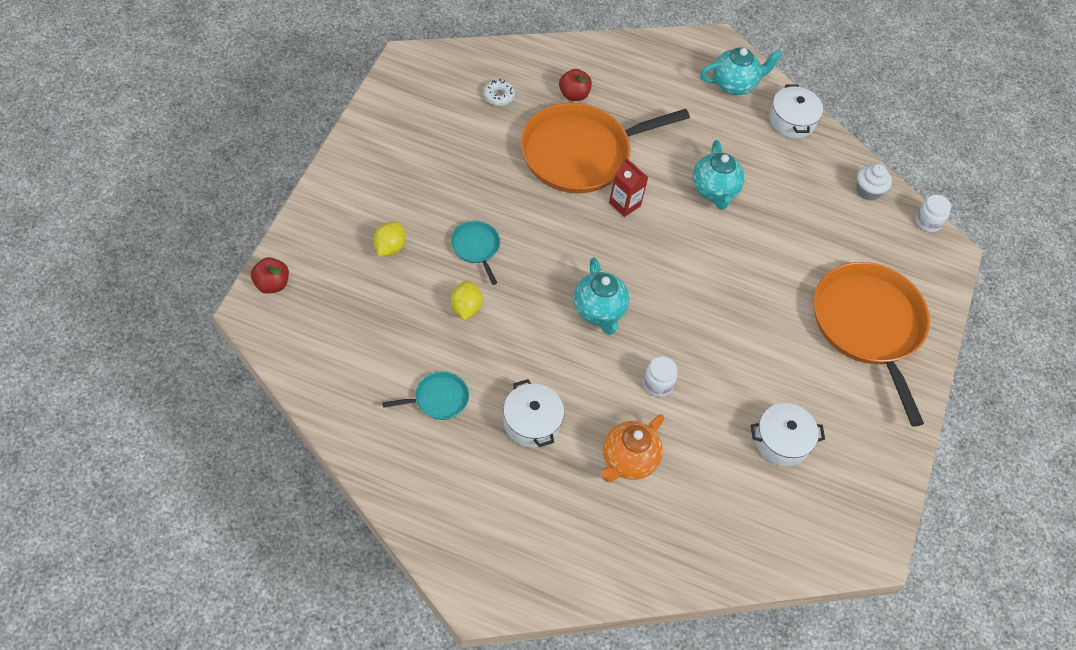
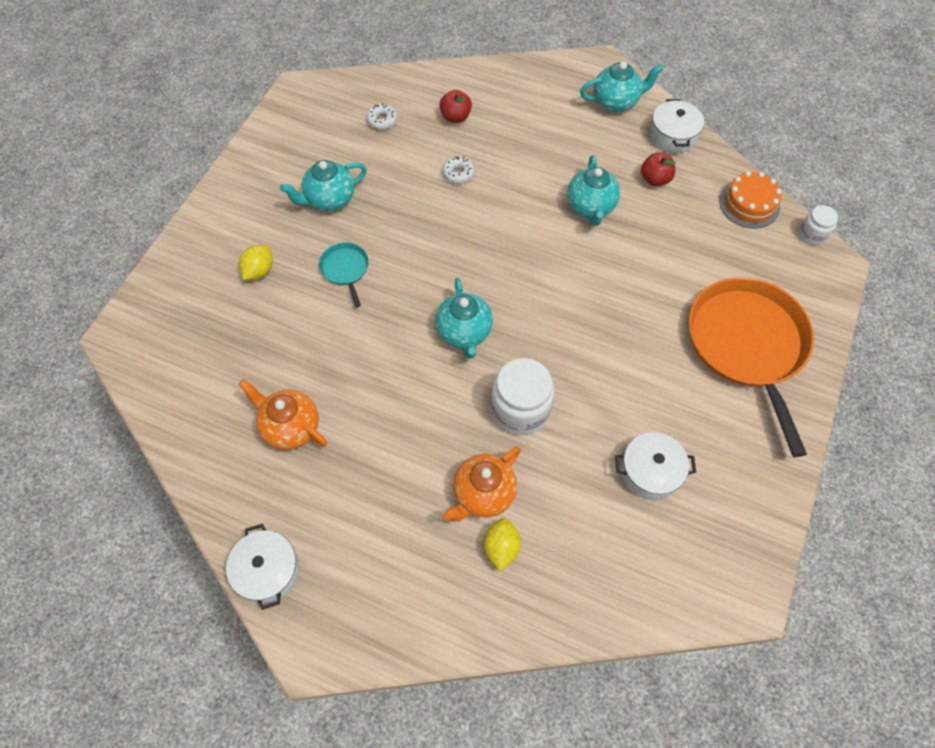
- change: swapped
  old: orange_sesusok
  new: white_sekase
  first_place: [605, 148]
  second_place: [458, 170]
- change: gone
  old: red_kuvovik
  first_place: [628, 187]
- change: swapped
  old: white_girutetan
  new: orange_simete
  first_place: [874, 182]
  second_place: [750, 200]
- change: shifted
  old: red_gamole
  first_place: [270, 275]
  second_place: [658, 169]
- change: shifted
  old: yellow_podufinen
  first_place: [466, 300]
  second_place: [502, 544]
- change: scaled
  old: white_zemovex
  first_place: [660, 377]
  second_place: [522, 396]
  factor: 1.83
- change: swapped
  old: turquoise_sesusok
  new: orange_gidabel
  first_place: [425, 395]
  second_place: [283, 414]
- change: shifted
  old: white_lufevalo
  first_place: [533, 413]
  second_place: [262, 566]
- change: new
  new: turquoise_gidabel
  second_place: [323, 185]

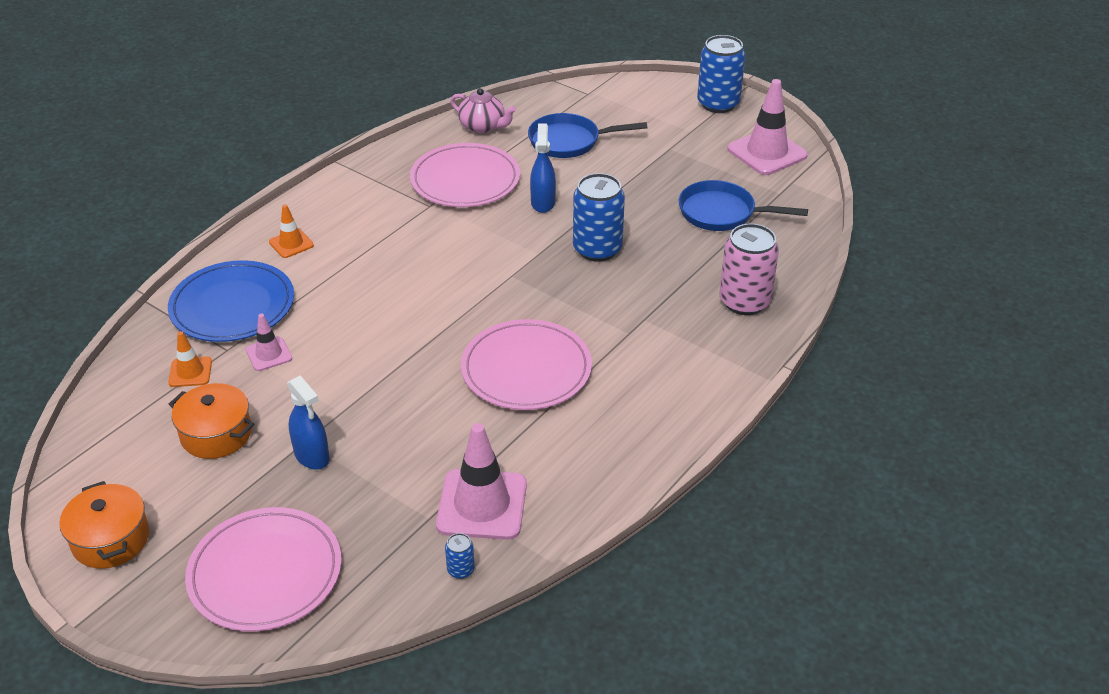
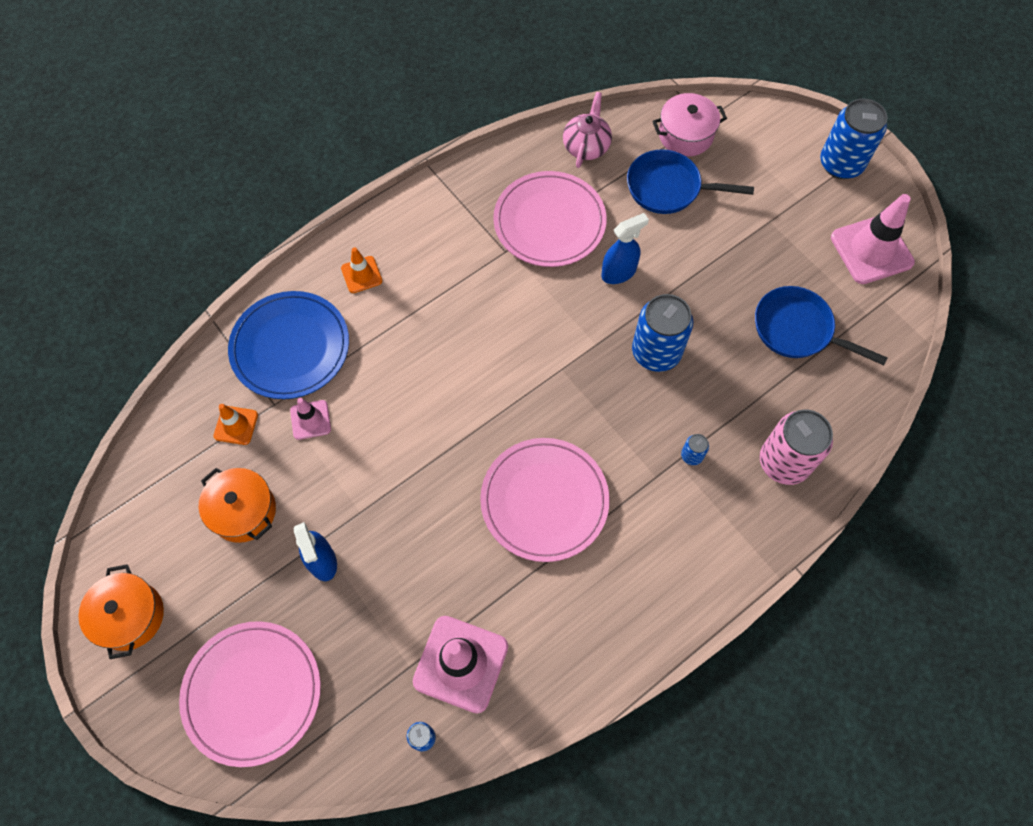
- change: rotated
  old: pink_gidabel
  first_place: [483, 110]
  second_place: [587, 130]
  degrees: -120
- change: rotated
  old: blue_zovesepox
  first_place: [543, 168]
  second_place: [625, 248]
  degrees: 45
- change: new
  new: pink_lufevalo
  second_place: [689, 124]
- change: new
  new: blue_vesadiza
  second_place: [695, 449]

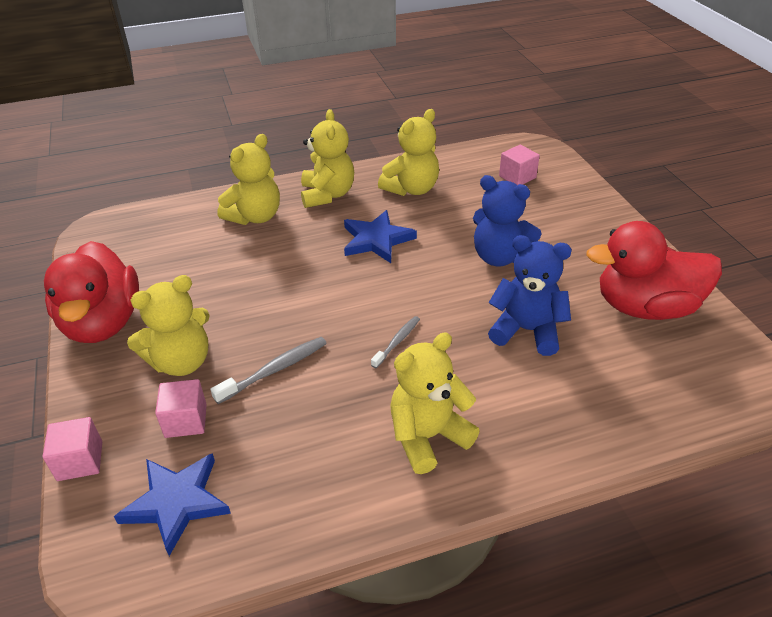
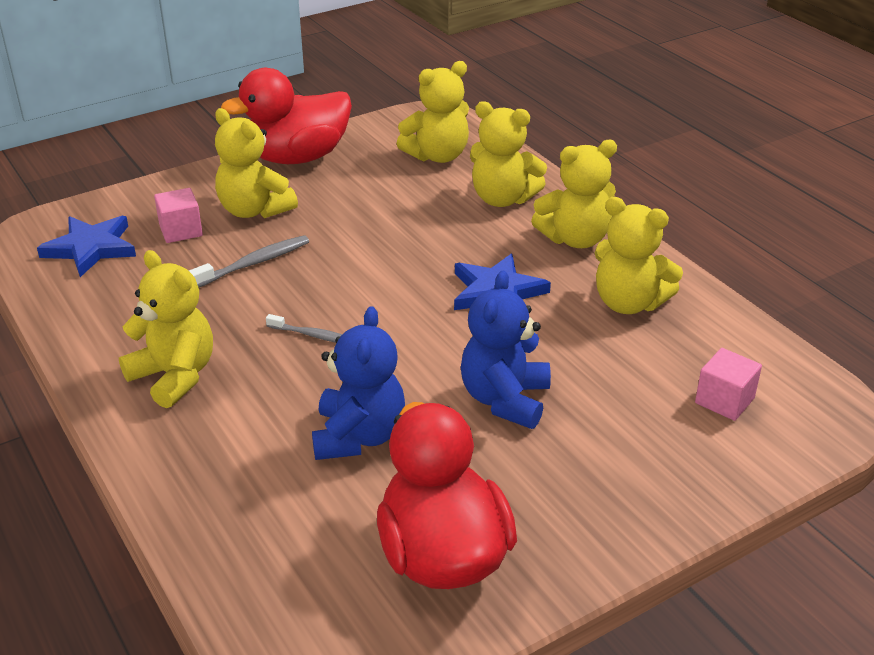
- change: rotated
  old: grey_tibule
  first_place: [268, 370]
  second_place: [249, 261]
  degrees: -75
- change: gone
  old: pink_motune
  first_place: [72, 449]
- change: new
  new: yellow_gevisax
  second_place: [432, 112]

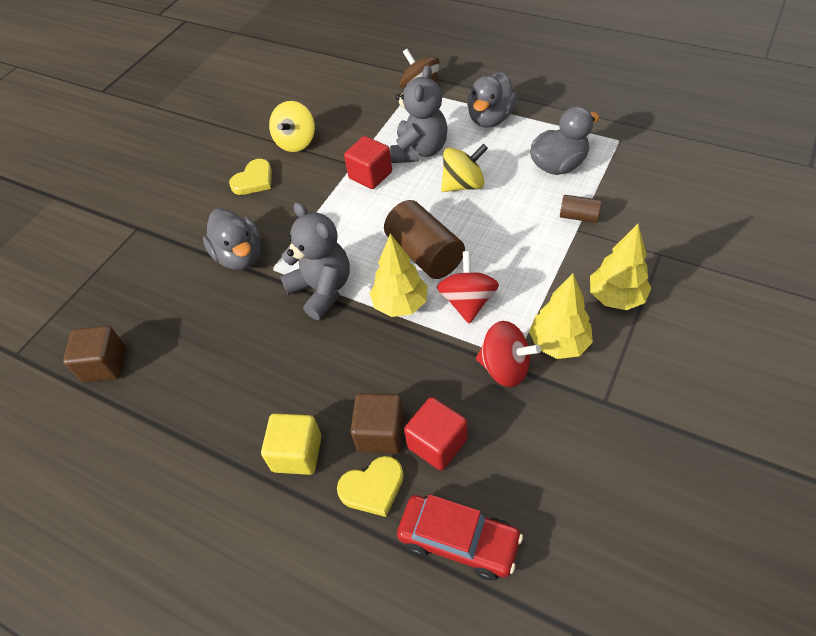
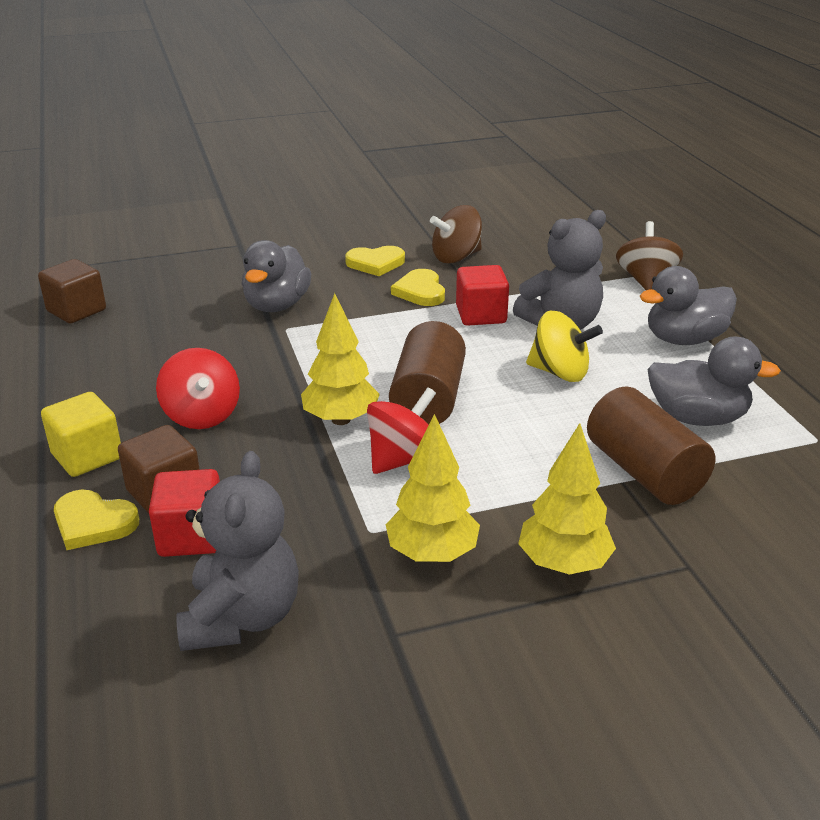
- change: repainted
  old: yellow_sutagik
  new: brown_sutagik
  first_place: [292, 126]
  second_place: [456, 234]
- change: scaled
  old: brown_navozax
  first_place: [581, 209]
  second_place: [651, 445]
  factor: 1.95
- change: shifted
  old: grey_gevisax
  first_place: [315, 261]
  second_place: [238, 551]
- change: shifted
  old: red_sutagik
  first_place: [508, 354]
  second_place: [198, 388]
- change: gone
  old: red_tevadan
  first_place: [460, 537]
- change: new
  new: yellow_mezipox
  second_place: [418, 287]

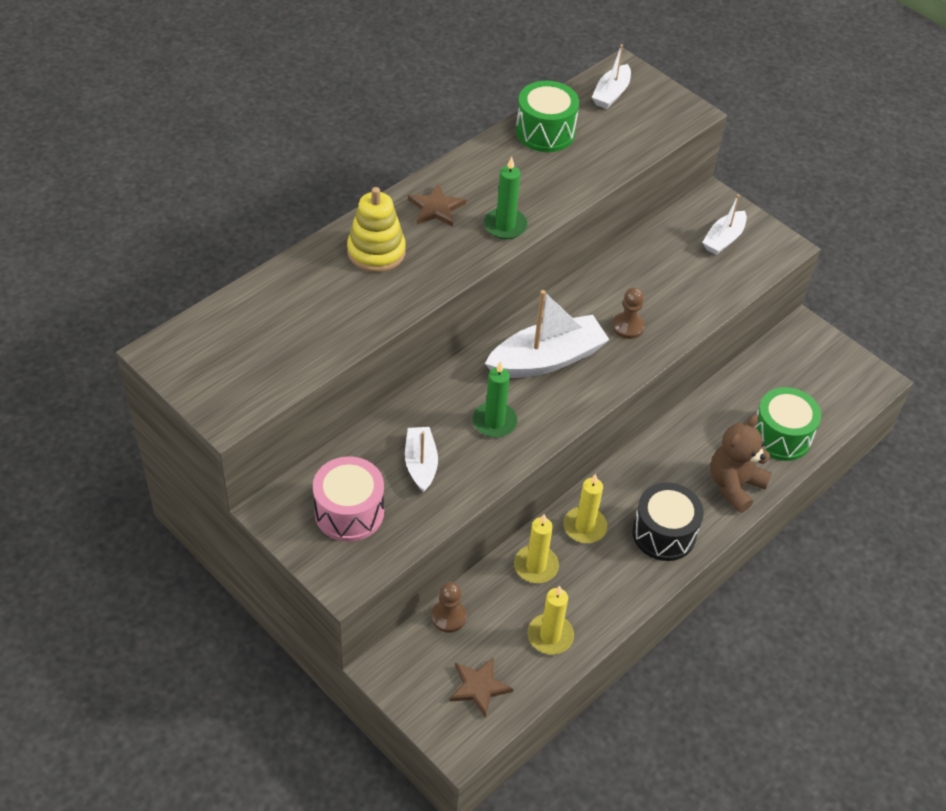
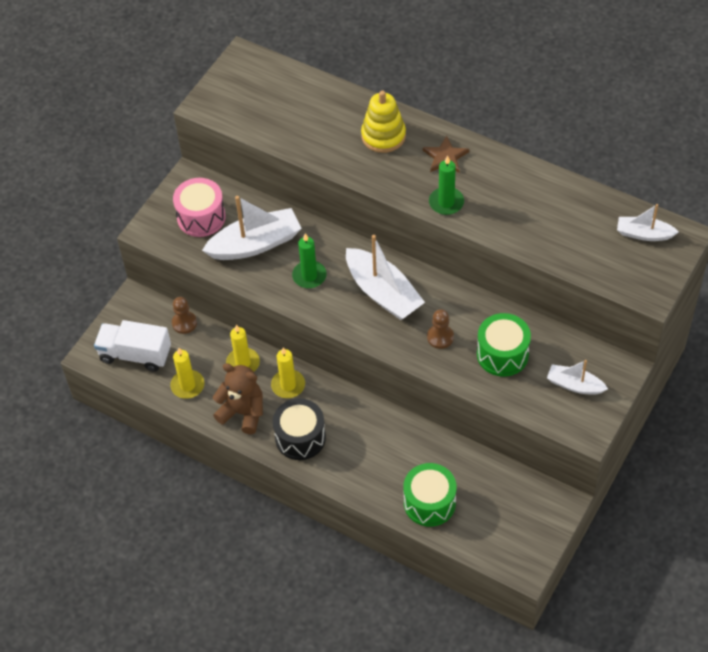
- change: shifted
  old: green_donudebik
  first_place: [547, 116]
  second_place: [504, 345]
- change: shifted
  old: brown_gevisax
  first_place: [741, 463]
  second_place: [238, 398]
- change: scaled
  old: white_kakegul
  first_place: [421, 460]
  second_place: [252, 228]
  factor: 1.76
- change: swapped
  old: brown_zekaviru
  new: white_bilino
  first_place: [481, 687]
  second_place: [132, 346]

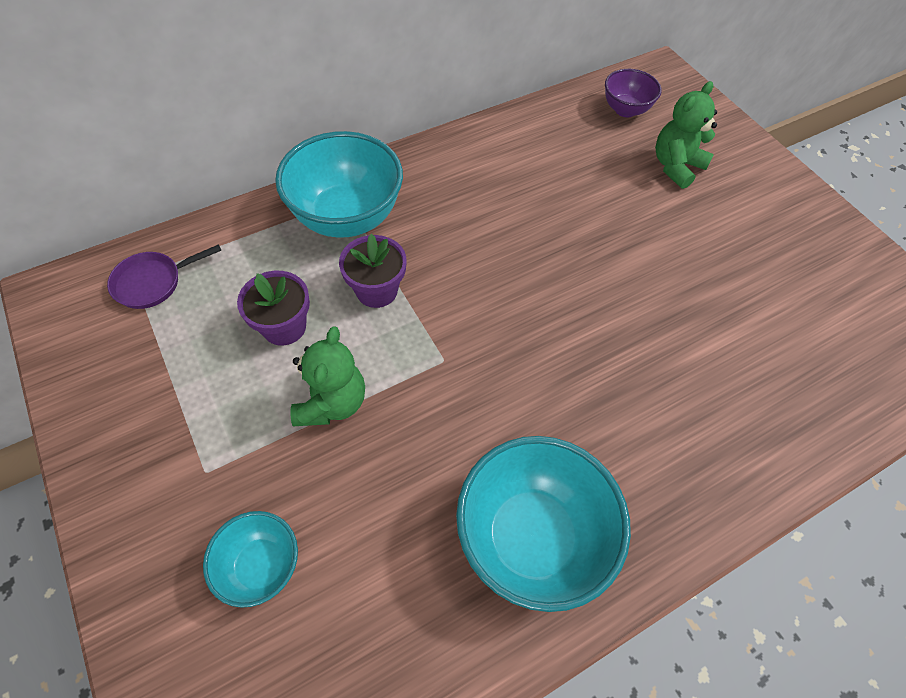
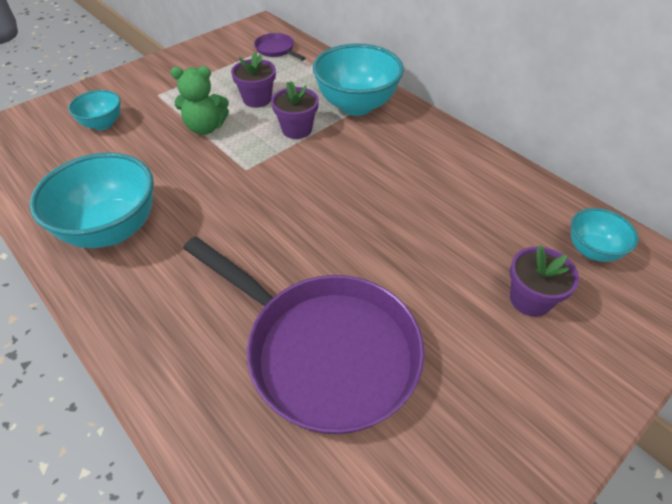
- change: repainted
  old: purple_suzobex
  new: turquoise_suzobex
  first_place: [633, 93]
  second_place: [605, 235]
- change: swapped
  old: green_gevisax
  new: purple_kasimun
  first_place: [686, 135]
  second_place: [544, 281]
- change: new
  new: purple_sesusok
  second_place: [304, 335]

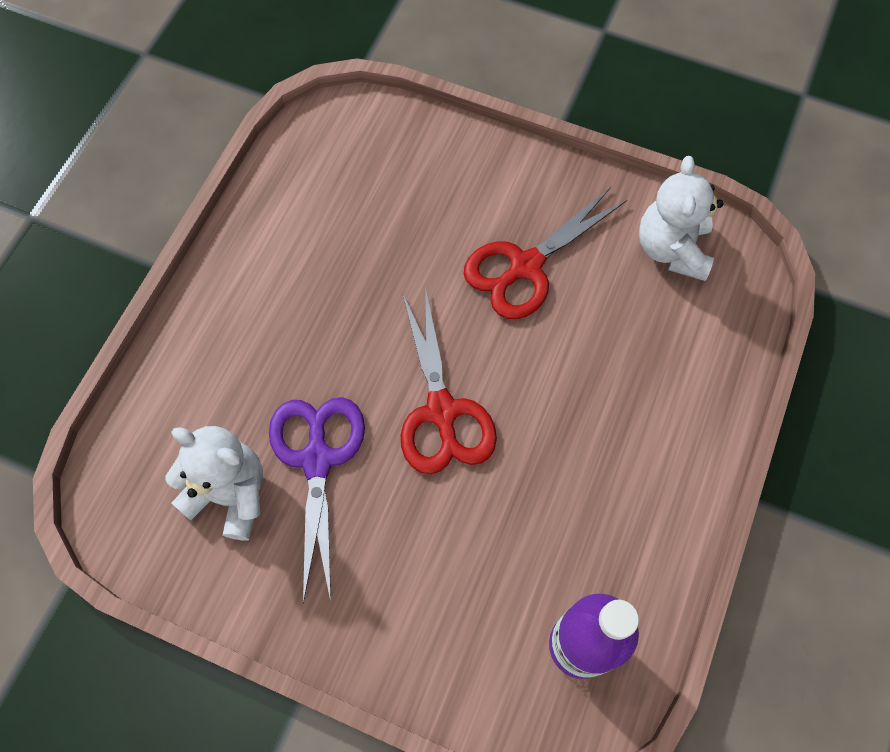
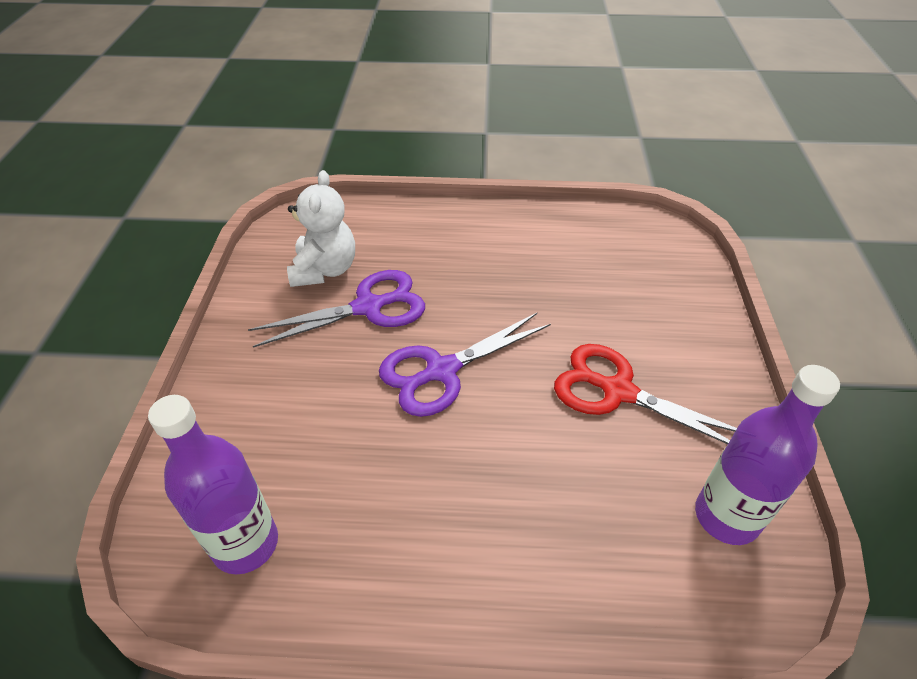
- change: swapped
  old: white_gevisax
  new: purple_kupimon
  first_place: [681, 218]
  second_place: [767, 455]
- change: repainted
  old: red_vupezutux
  new: purple_vupezutux
  first_place: [449, 380]
  second_place: [465, 365]

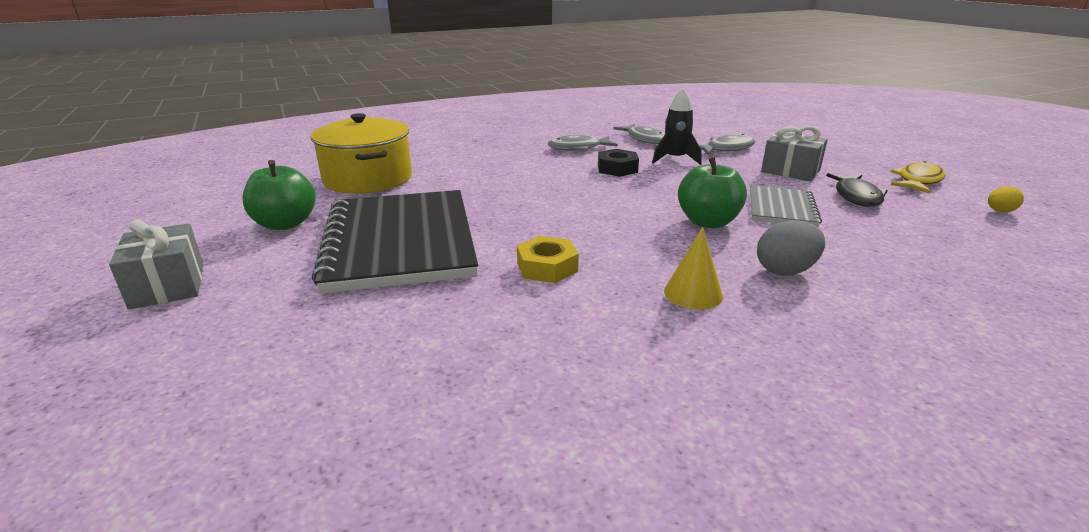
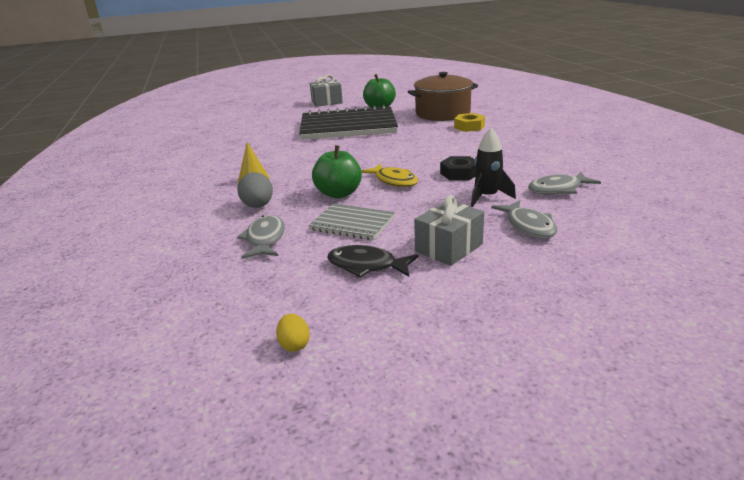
- change: repainted
  old: yellow_lufevalo
  new: brown_lufevalo
  first_place: [361, 153]
  second_place: [443, 96]
- change: shifted
  old: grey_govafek
  first_place: [583, 143]
  second_place: [261, 237]
- change: shifted
  old: yellow_govafek
  first_place: [918, 177]
  second_place: [389, 175]
- change: shifted
  old: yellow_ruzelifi
  first_place: [548, 259]
  second_place: [469, 122]

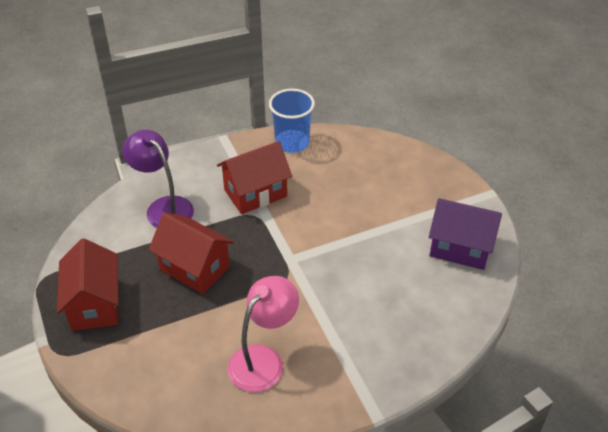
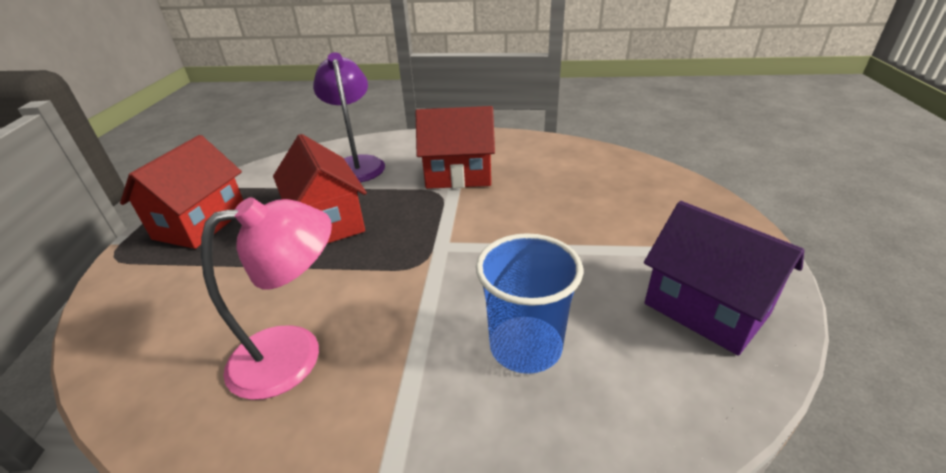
- change: shifted
  old: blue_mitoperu
  first_place: [292, 121]
  second_place: [529, 303]

